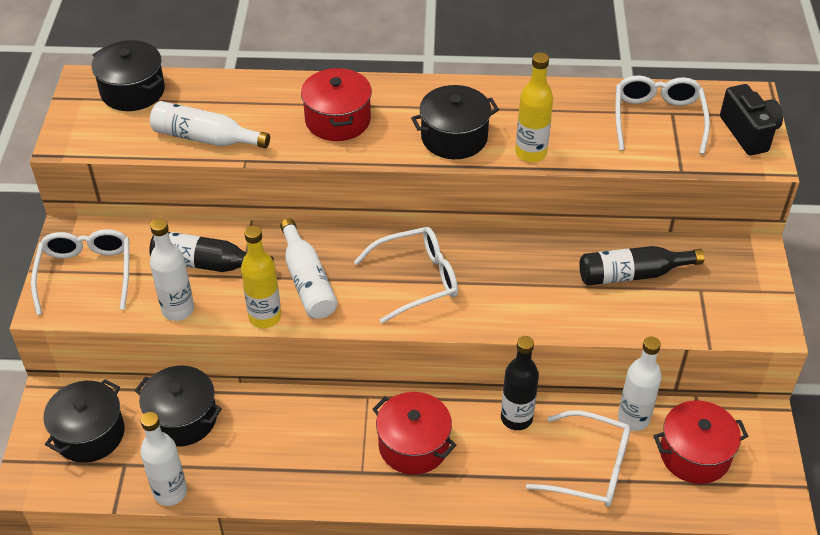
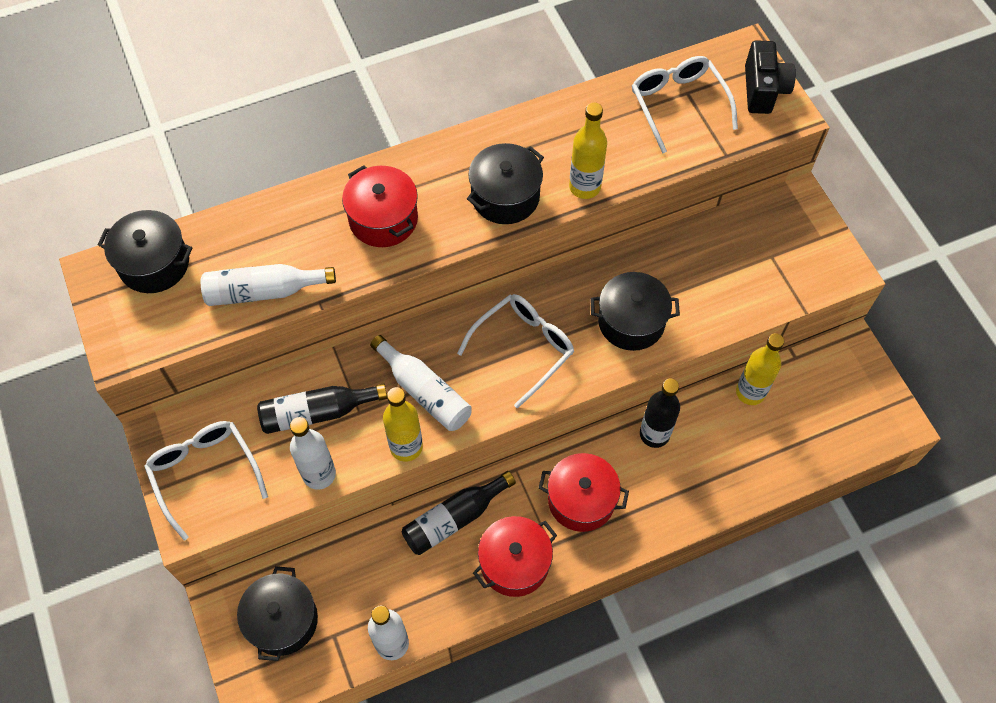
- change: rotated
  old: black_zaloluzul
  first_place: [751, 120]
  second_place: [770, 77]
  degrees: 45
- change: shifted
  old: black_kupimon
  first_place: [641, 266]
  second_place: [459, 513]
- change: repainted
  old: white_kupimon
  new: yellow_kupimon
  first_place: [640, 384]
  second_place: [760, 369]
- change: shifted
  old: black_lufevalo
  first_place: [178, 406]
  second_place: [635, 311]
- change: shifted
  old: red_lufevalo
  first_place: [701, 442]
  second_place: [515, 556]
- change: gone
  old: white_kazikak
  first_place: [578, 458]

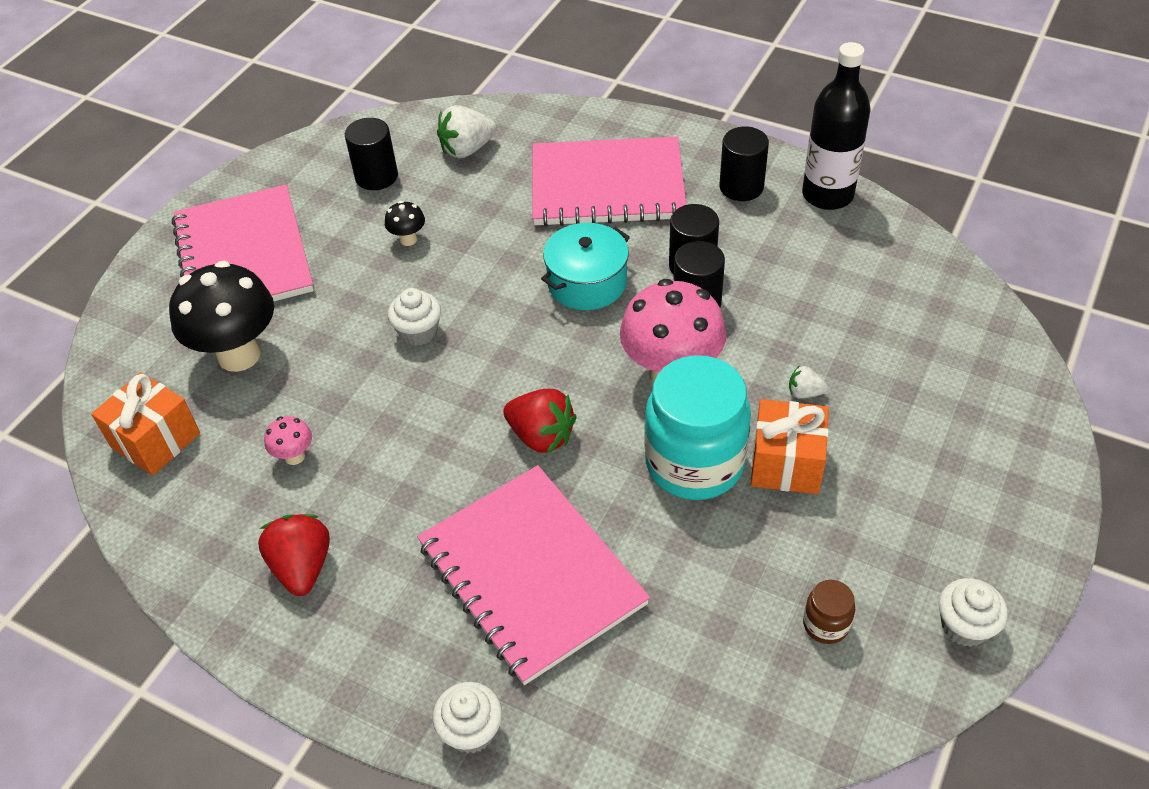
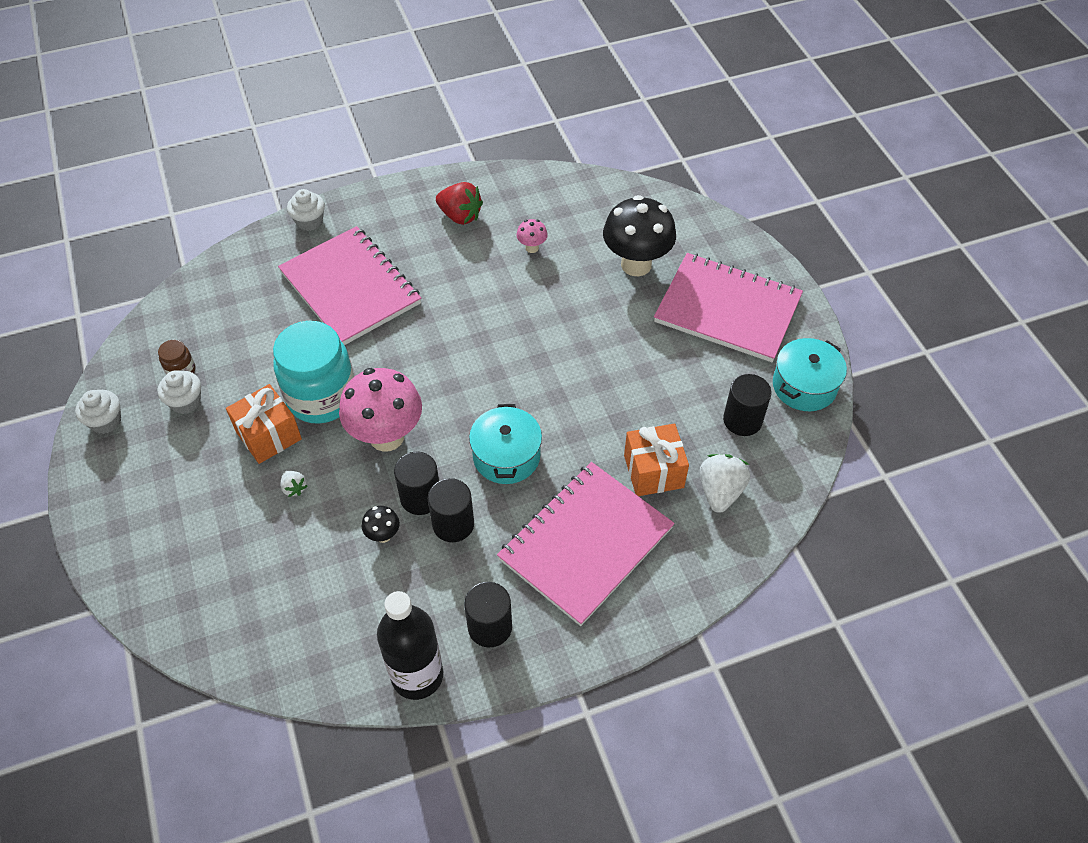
- change: shifted
  old: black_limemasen
  first_place: [405, 223]
  second_place: [381, 524]
- change: shifted
  old: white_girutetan
  first_place: [414, 317]
  second_place: [179, 392]
- change: rotated
  old: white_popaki
  first_place: [808, 382]
  second_place: [294, 484]
  degrees: 90
- change: shifted
  old: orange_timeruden
  first_place: [145, 424]
  second_place: [656, 460]
- change: gone
  old: red_popaki
  first_place: [540, 421]
- change: rotated
  old: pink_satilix
  first_place: [533, 575]
  second_place: [350, 285]
  degrees: 45
- change: new
  new: turquoise_lufevalo
  second_place: [810, 374]

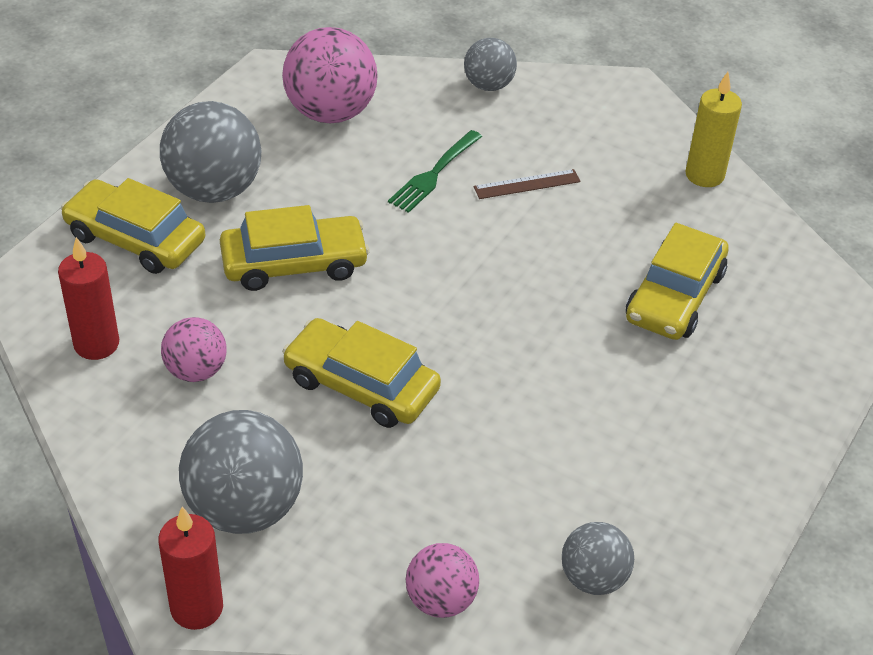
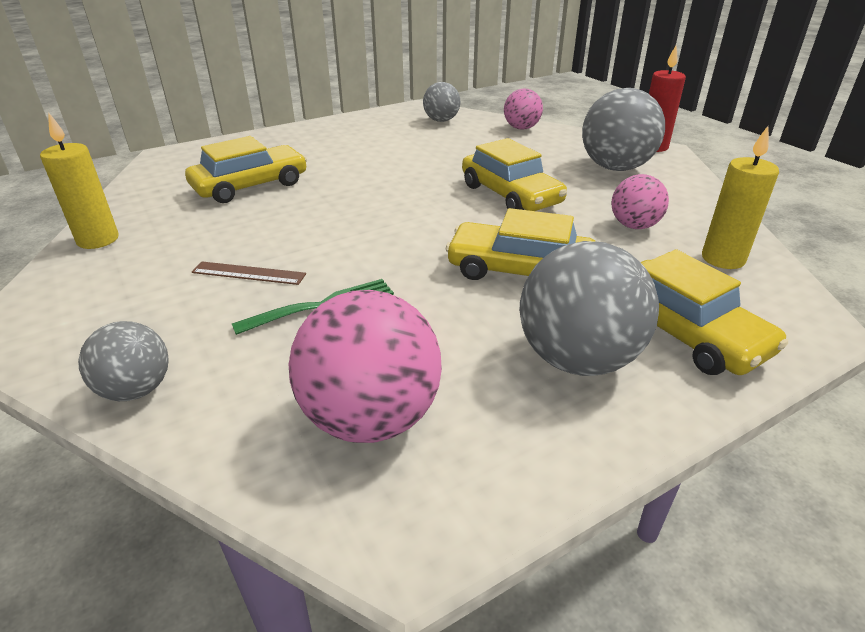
- change: repainted
  old: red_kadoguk
  new: yellow_kadoguk
  first_place: [88, 298]
  second_place: [740, 197]

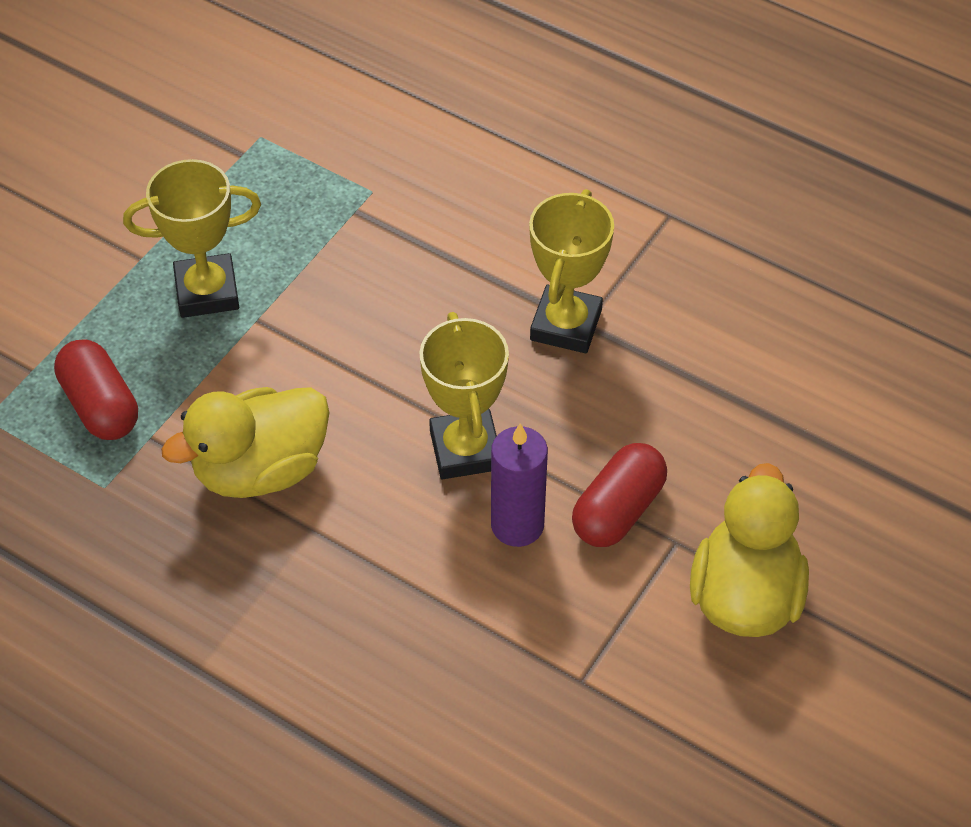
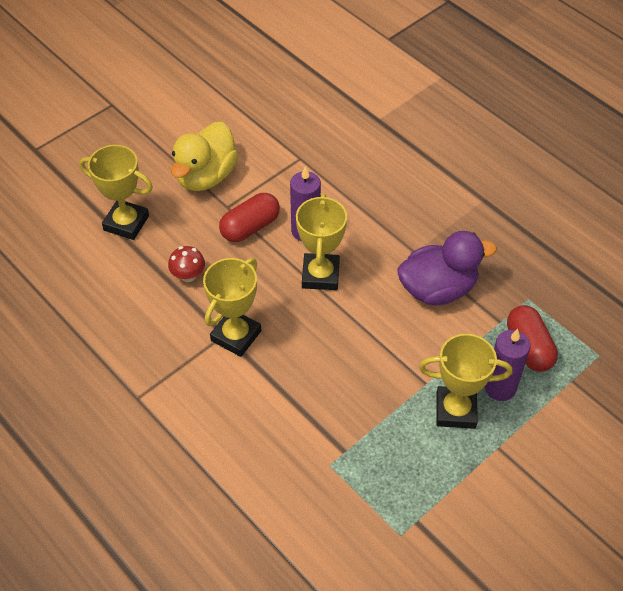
- change: repainted
  old: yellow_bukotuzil
  new: purple_bukotuzil
  first_place: [245, 442]
  second_place: [447, 268]
- change: new
  new: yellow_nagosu
  second_place: [116, 192]
- change: new
  new: red_limemasen
  second_place: [186, 264]
- change: new
  new: purple_kadoguk
  second_place: [507, 365]

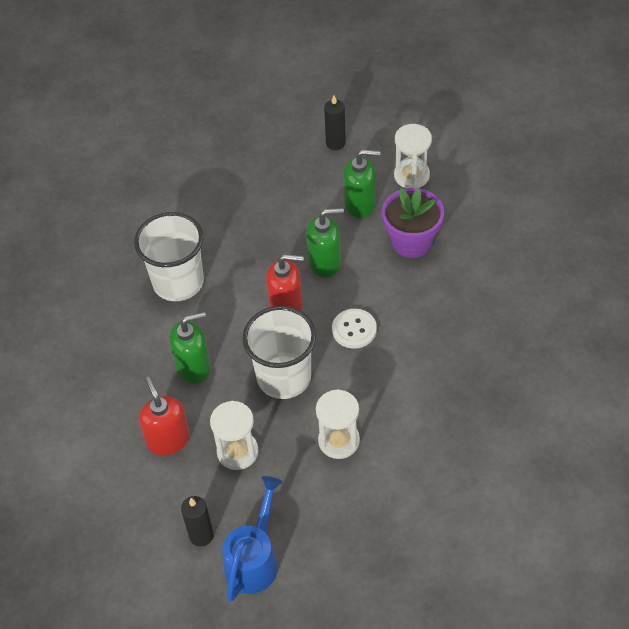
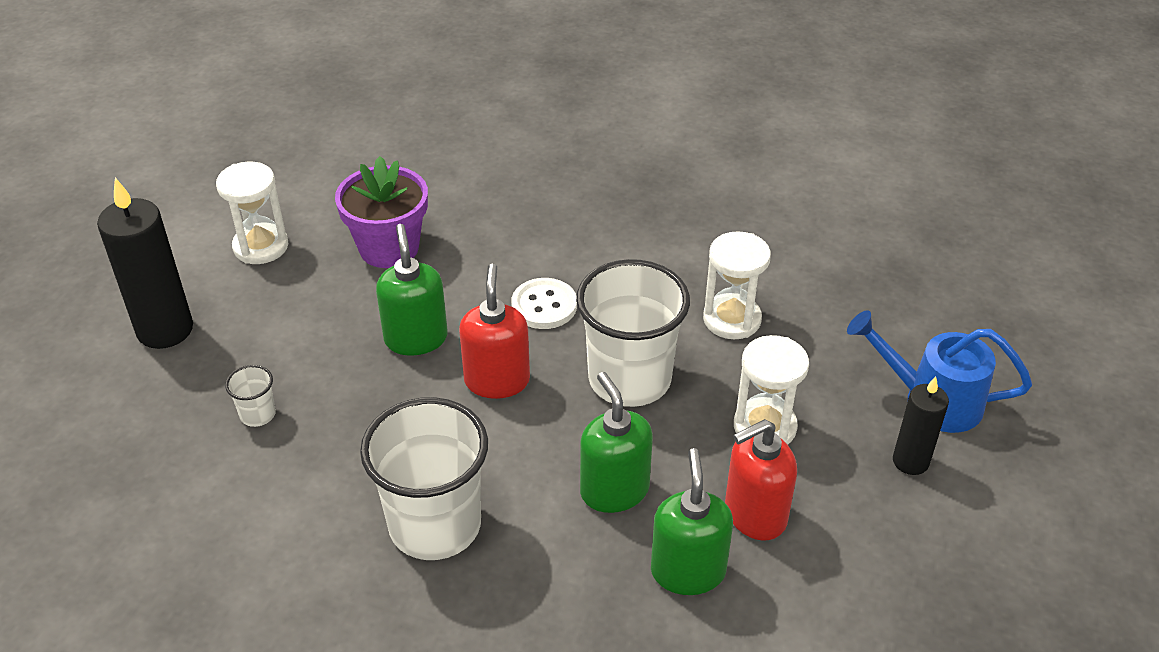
- change: scaled
  old: black_kadoguk
  first_place: [335, 122]
  second_place: [145, 263]
  factor: 1.69
- change: shifted
  old: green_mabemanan
  first_place: [362, 183]
  second_place: [692, 521]
- change: new
  new: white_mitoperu
  second_place: [250, 396]

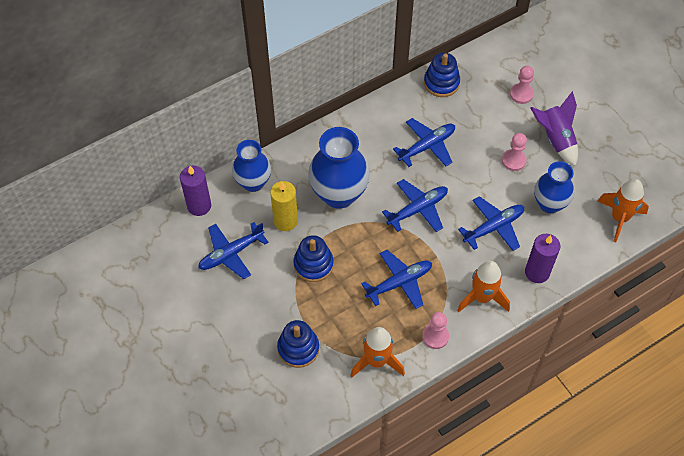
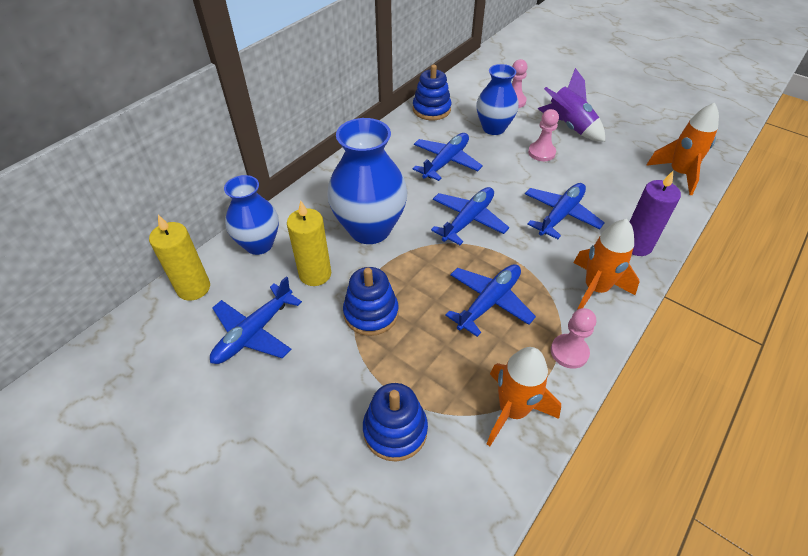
- change: shifted
  old: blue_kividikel
  first_place: [554, 187]
  second_place: [497, 99]
- change: repainted
  old: purple_kadoguk
  new: yellow_kadoguk
  first_place: [195, 191]
  second_place: [179, 258]

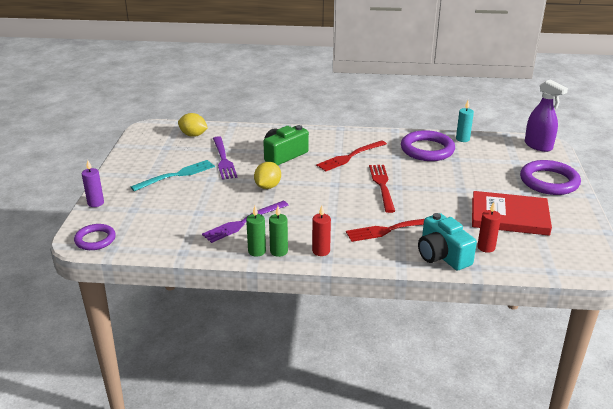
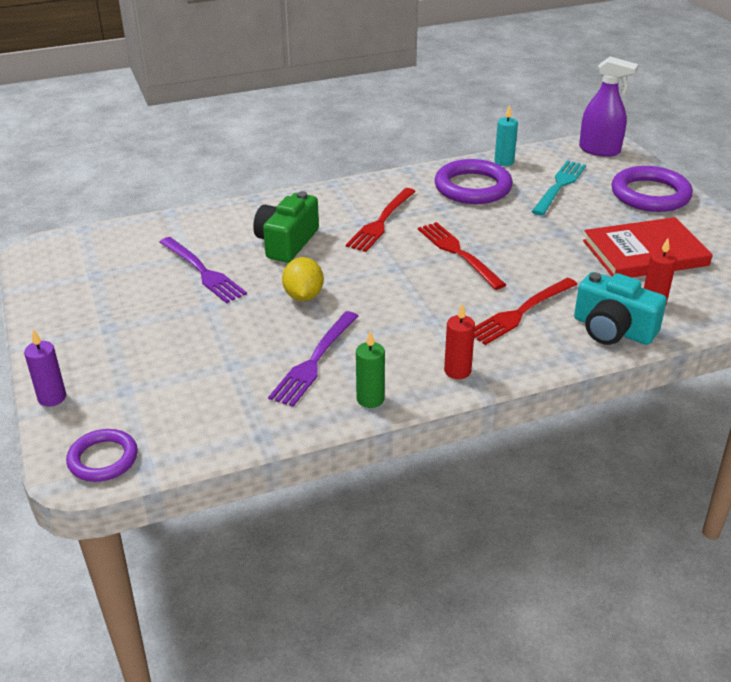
- change: gone
  old: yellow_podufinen
  first_place: [193, 125]
- change: shifted
  old: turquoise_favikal
  first_place: [173, 175]
  second_place: [558, 188]
- change: gone
  old: green_kadoguk
  first_place: [278, 231]

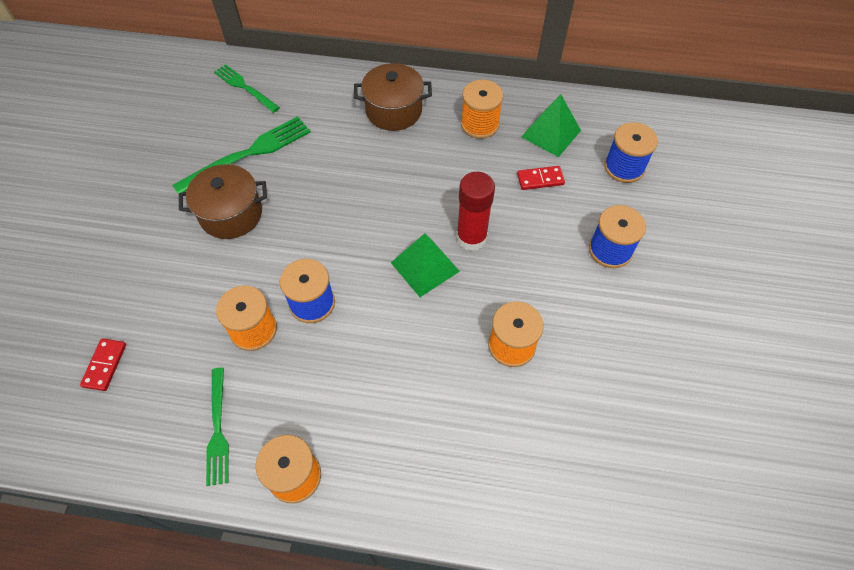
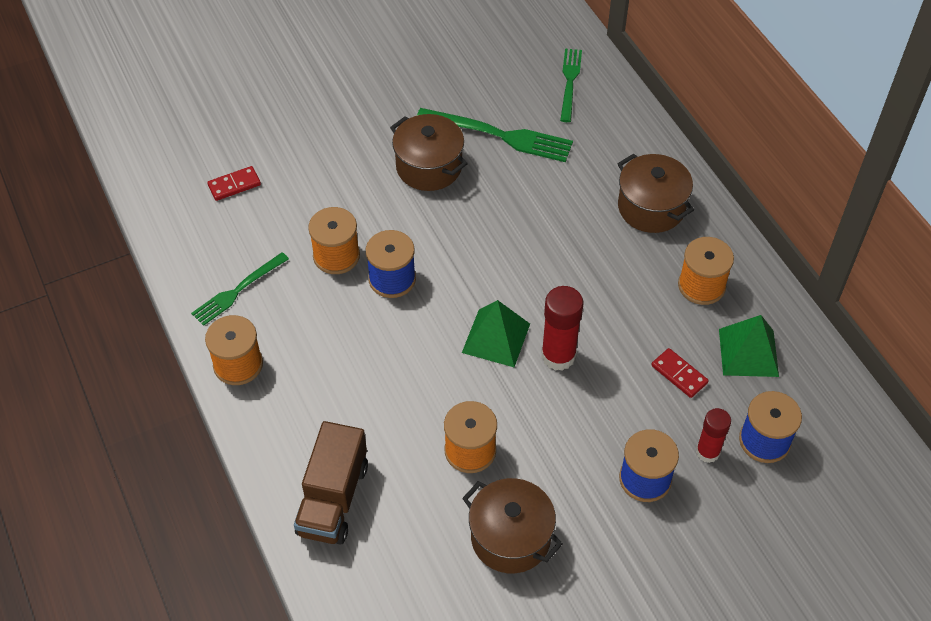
- change: new
  new: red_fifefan
  second_place: [713, 435]
- change: new
  new: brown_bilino
  second_place: [331, 483]
- change: new
  new: brown_lufevalo
  second_place: [512, 525]

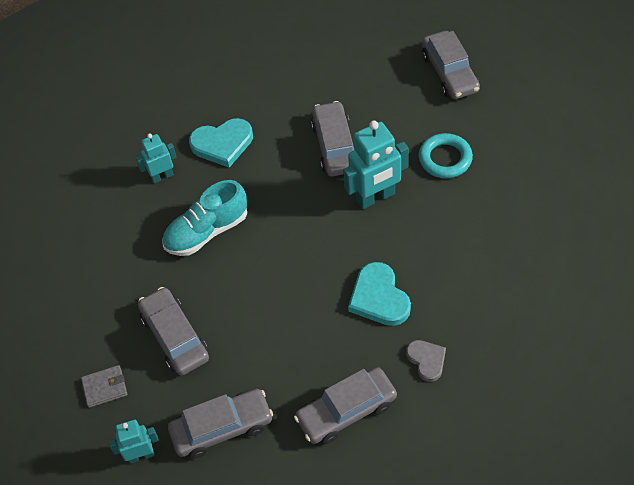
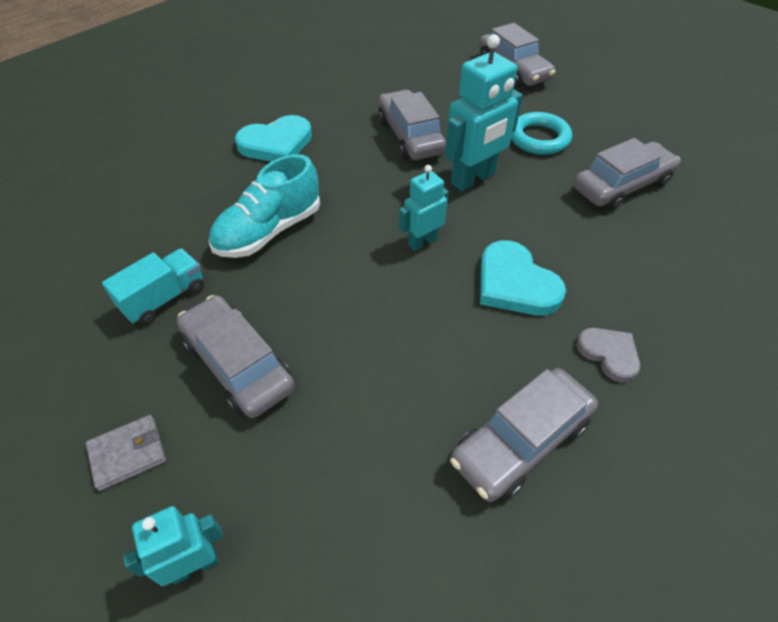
- change: shifted
  old: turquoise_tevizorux
  first_place: [156, 158]
  second_place: [424, 208]
- change: shifted
  old: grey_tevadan
  first_place: [220, 424]
  second_place: [626, 174]
- change: new
  new: turquoise_bilino
  second_place: [153, 287]

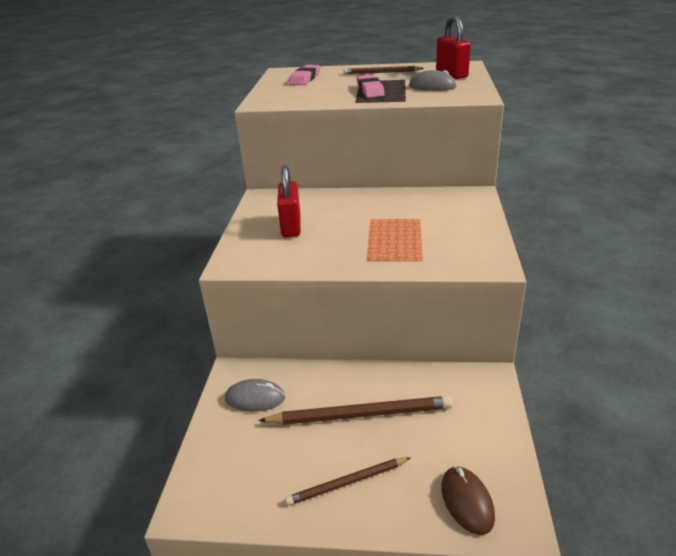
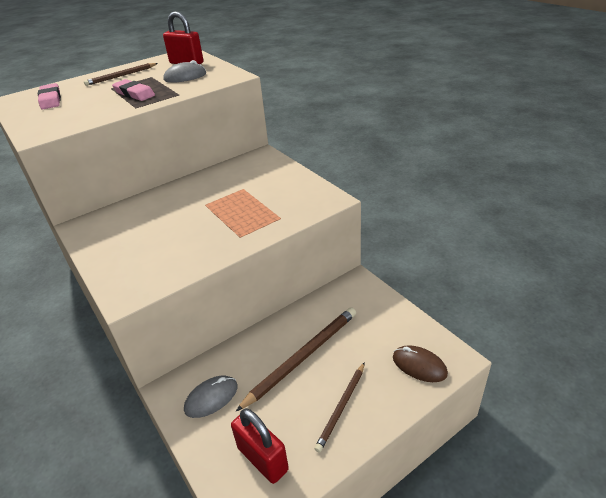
- change: shifted
  old: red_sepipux
  first_place: [289, 201]
  second_place: [260, 446]

